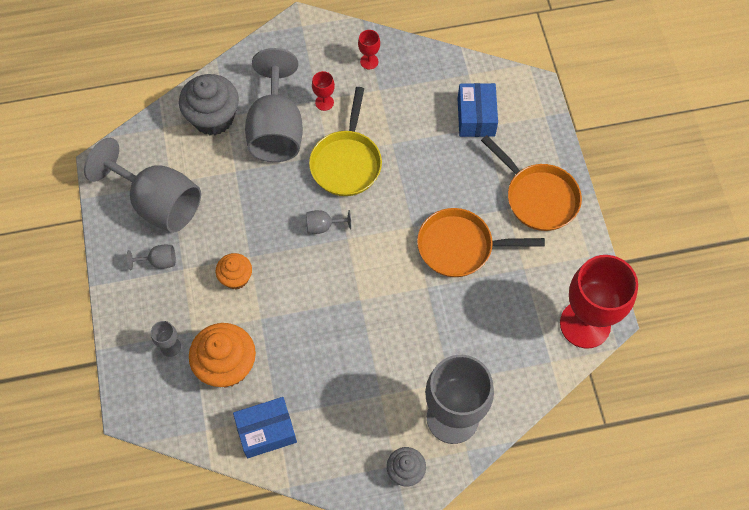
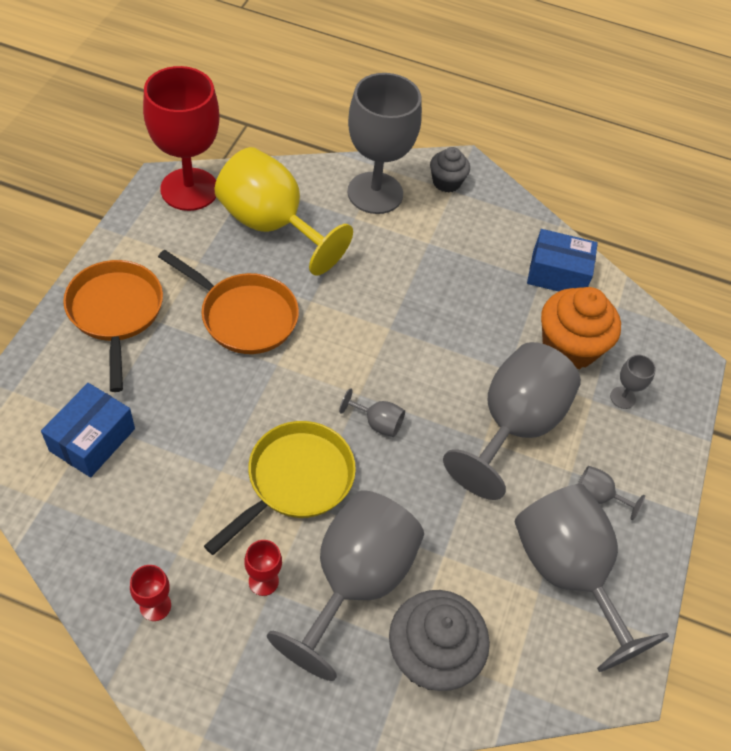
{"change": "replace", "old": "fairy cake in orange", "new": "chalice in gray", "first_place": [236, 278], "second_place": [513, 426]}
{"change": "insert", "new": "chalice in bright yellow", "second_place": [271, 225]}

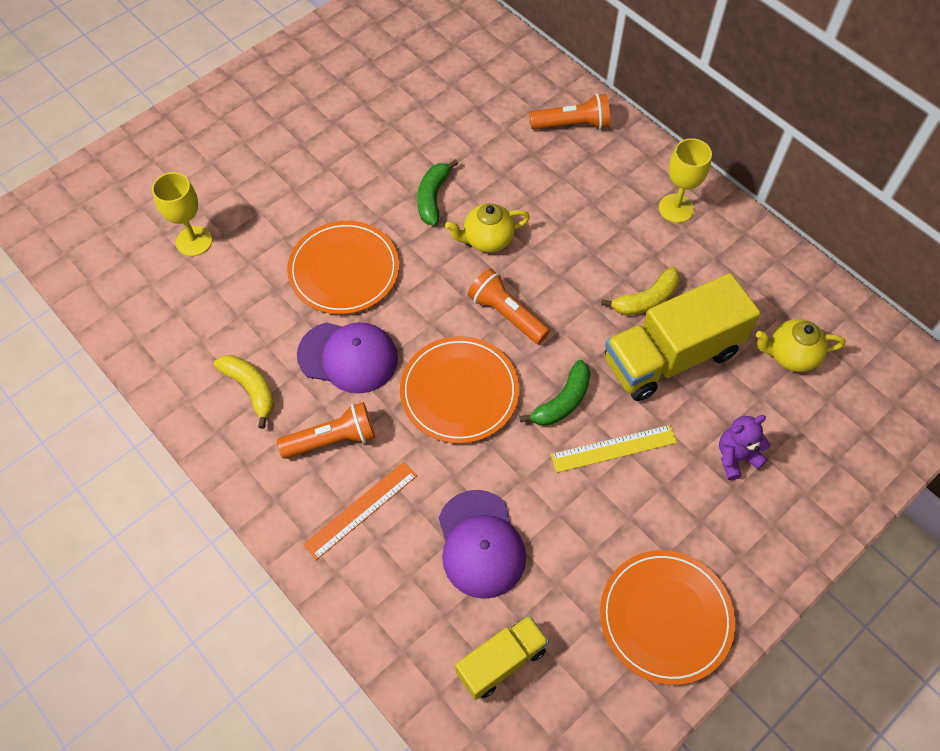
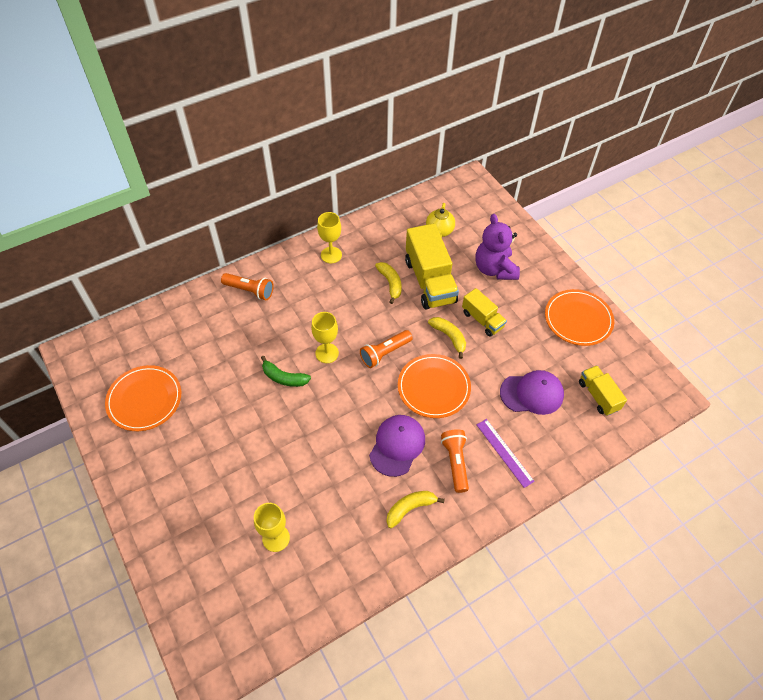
{"change": "move", "old": "plate in orange", "first_place": [344, 270], "second_place": [144, 399]}
{"change": "recolor", "old": "straightedge in orange", "new": "straightedge in violet", "first_place": [361, 509], "second_place": [504, 452]}
{"change": "replace", "old": "tea pot in bright yellow", "new": "chalice in bright yellow", "first_place": [487, 240], "second_place": [327, 353]}
{"change": "recolor", "old": "banana in green", "new": "banana in bright yellow", "first_place": [562, 401], "second_place": [449, 337]}
{"change": "rotate", "old": "torch in orange", "first_place": [572, 124], "second_place": [250, 290], "degrees": 105}
{"change": "replace", "old": "straightedge in bright yellow", "new": "lorry in bright yellow", "first_place": [614, 449], "second_place": [482, 320]}
{"change": "resize", "old": "stuffed bear in violet", "first_place": [736, 457], "second_place": [494, 269], "factor": 1.76}

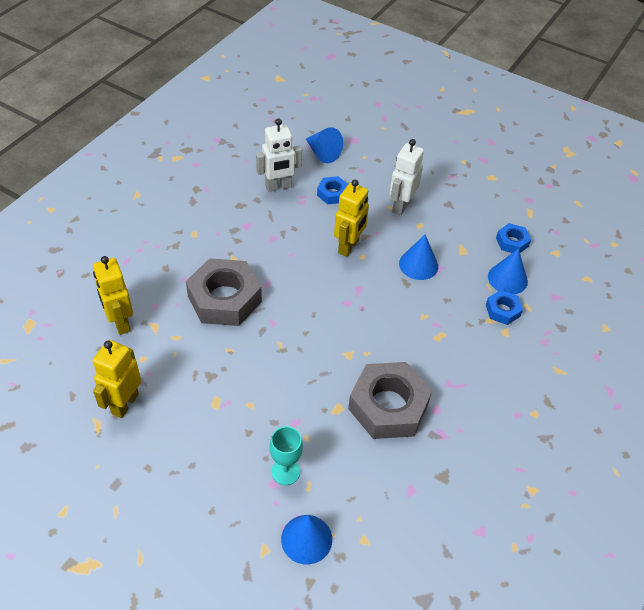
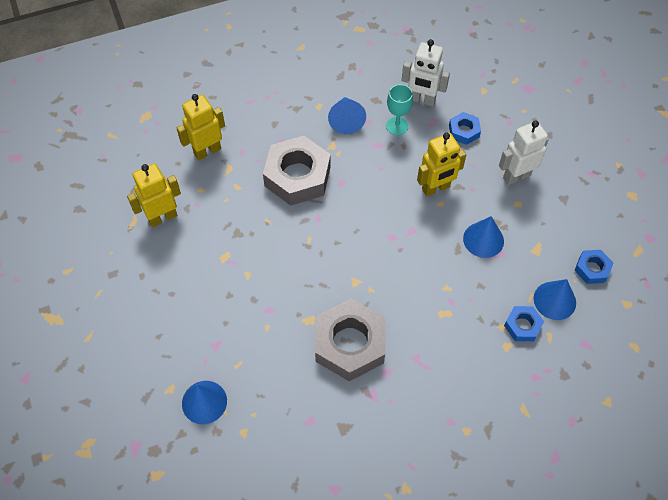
{"change": "rotate", "old": "robot figure in bright yellow", "first_place": [120, 322], "second_place": [207, 151], "degrees": 45}
{"change": "move", "old": "chalice in aqua", "first_place": [285, 471], "second_place": [397, 126]}
{"change": "move", "old": "cone in cobalt", "first_place": [322, 153], "second_place": [346, 120]}

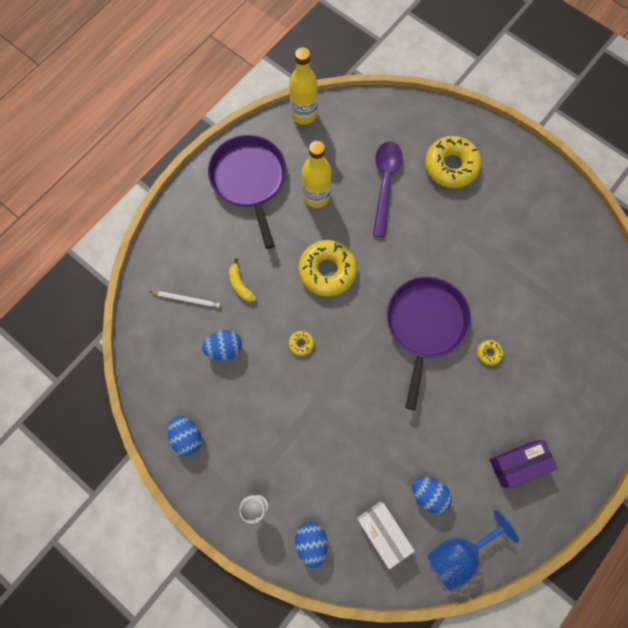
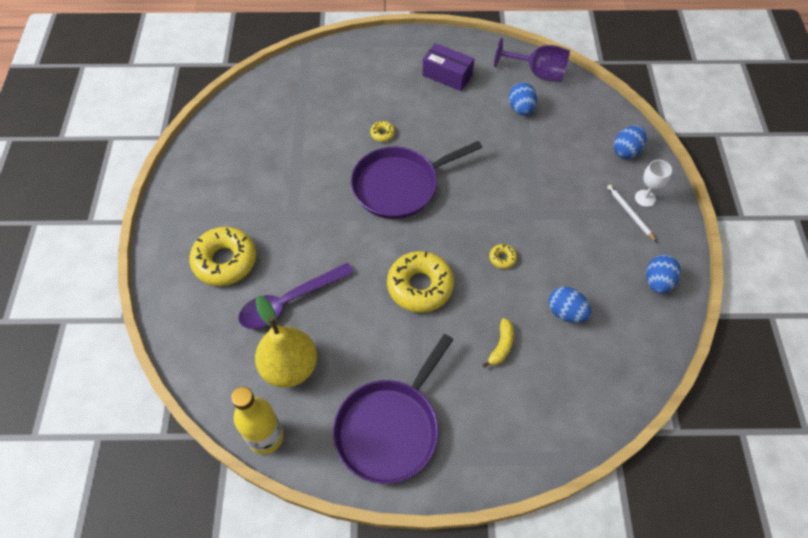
{"change": "move", "old": "wooden pencil in pure white", "first_place": [186, 299], "second_place": [630, 213]}
{"change": "delete", "old": "flask in bright yellow", "first_place": [316, 196]}
{"change": "delete", "old": "package in pure white", "first_place": [383, 532]}
{"change": "recolor", "old": "chalice in cobalt", "new": "chalice in violet", "first_place": [458, 552], "second_place": [538, 73]}
{"change": "insert", "new": "pear fruit in bright yellow", "second_place": [289, 367]}

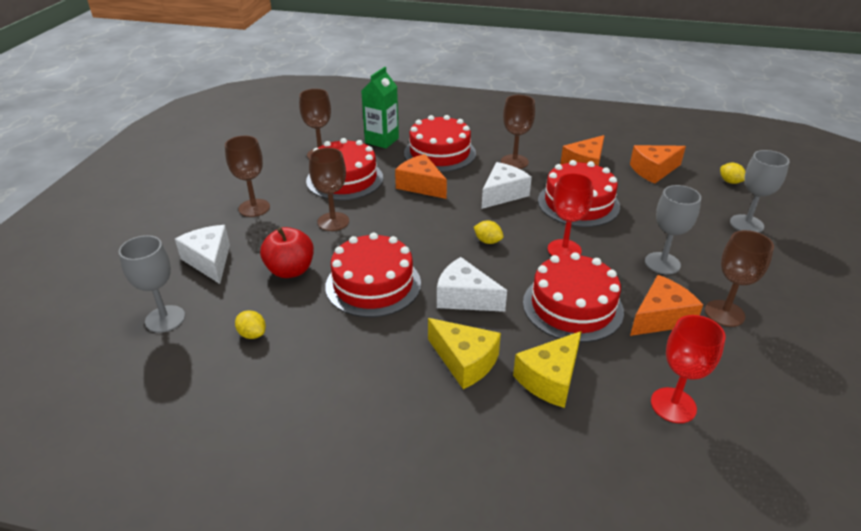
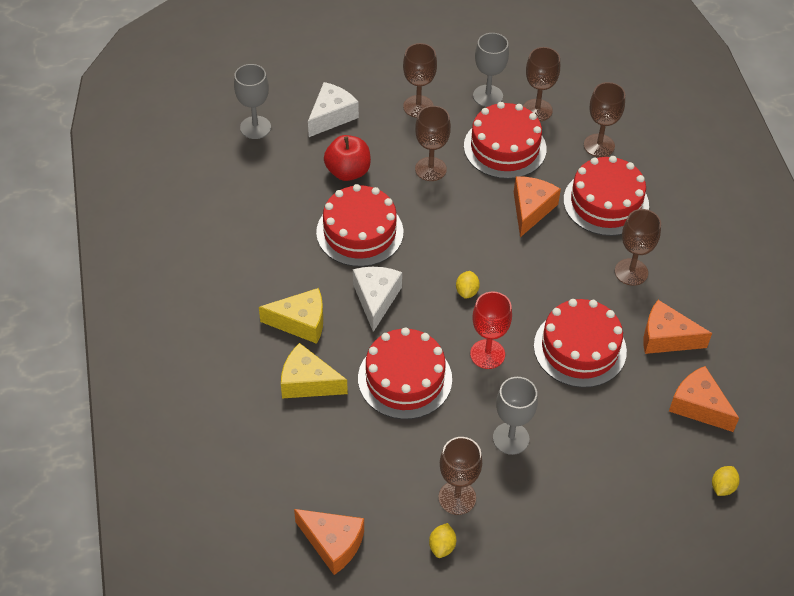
{"change": "move", "old": "lemon in bright yellow", "first_place": [252, 334], "second_place": [442, 546]}
{"change": "replace", "old": "milk carton in green", "new": "chalice in brown", "first_place": [382, 140], "second_place": [599, 145]}
{"change": "rotate", "old": "piece of cheese in bright yellow", "first_place": [464, 361], "second_place": [300, 322], "degrees": -105}
{"change": "delete", "old": "piece of cheese in pure white", "first_place": [503, 194]}
{"change": "move", "old": "piece of cheese in orange", "first_place": [660, 317], "second_place": [333, 543]}
{"change": "delete", "old": "chalice in scarlet", "first_place": [673, 405]}
{"change": "move", "old": "chalice in gray", "first_place": [746, 224], "second_place": [487, 96]}

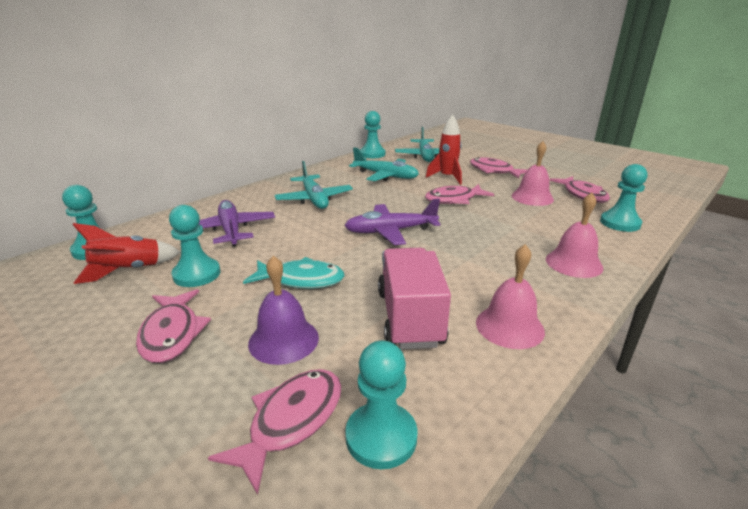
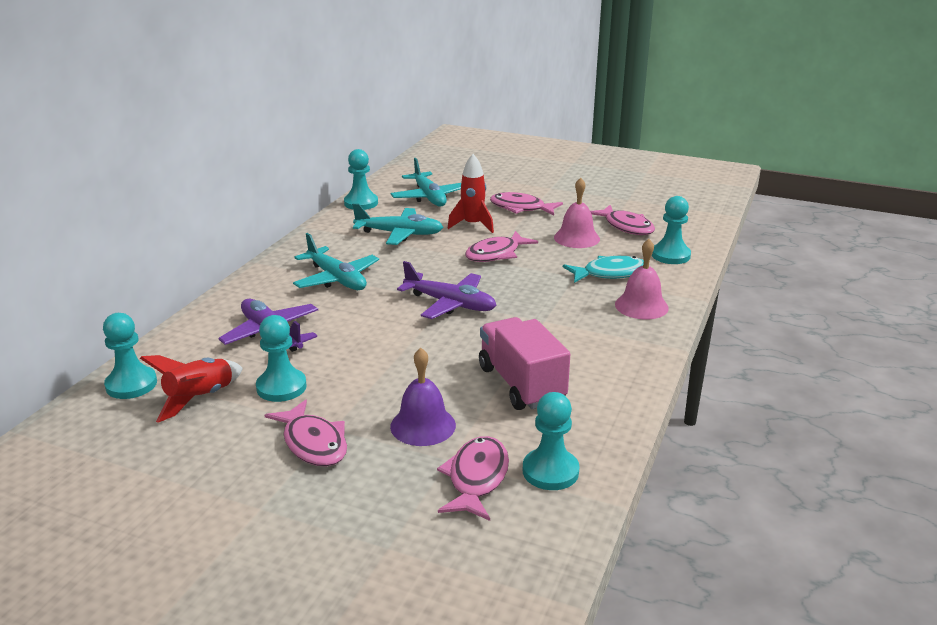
{"change": "move", "old": "toy fish in aqua", "first_place": [301, 280], "second_place": [610, 274]}
{"change": "rotate", "old": "toy plane in violet", "first_place": [390, 231], "second_place": [450, 304], "degrees": -120}
{"change": "delete", "old": "school bell in rosy", "first_place": [509, 326]}

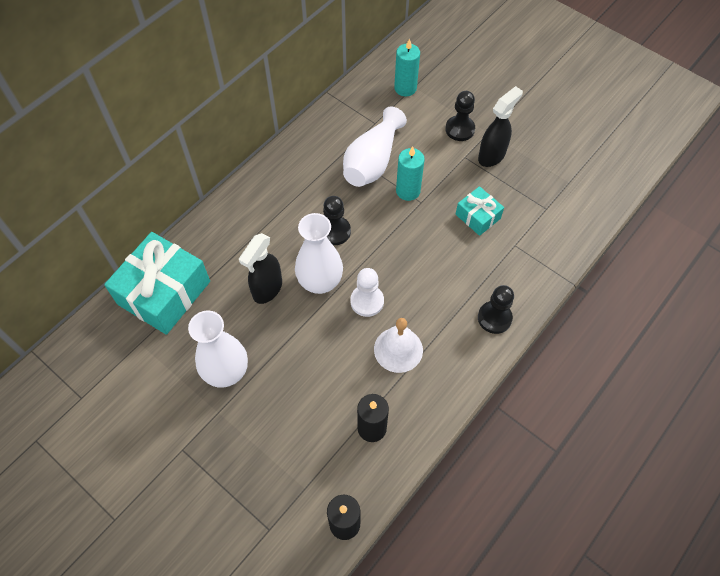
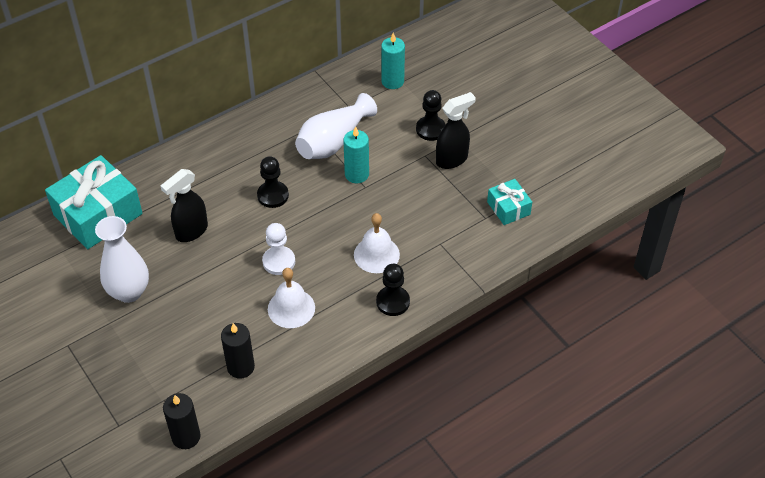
{"change": "delete", "old": "vase in pure white", "first_place": [320, 282]}
{"change": "move", "old": "present in aqua", "first_place": [477, 216], "second_place": [508, 208]}
{"change": "insert", "new": "school bell in pure white", "second_place": [376, 254]}

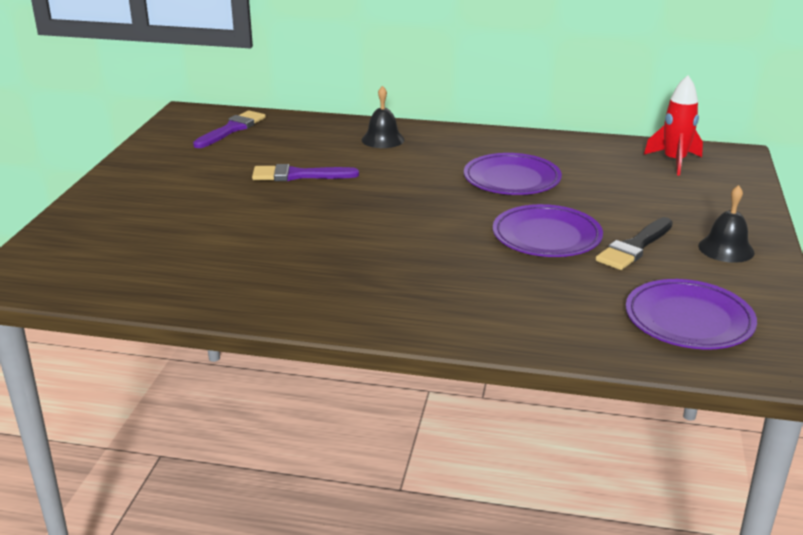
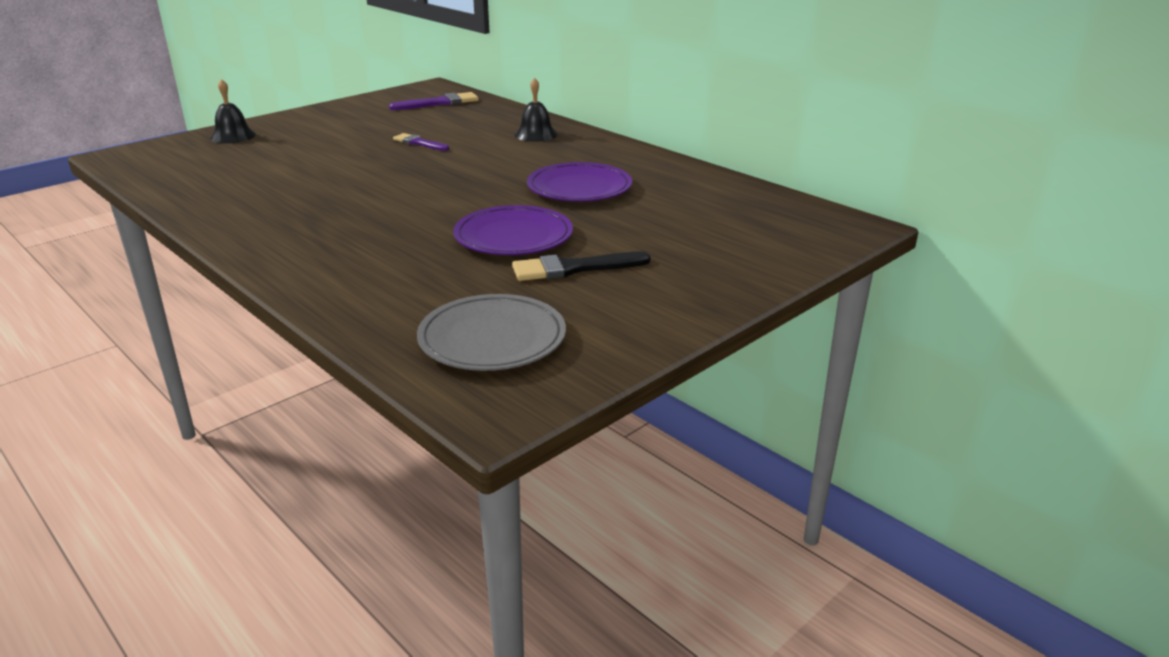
{"change": "resize", "old": "brush in violet", "first_place": [298, 175], "second_place": [419, 143], "factor": 0.66}
{"change": "recolor", "old": "plate in violet", "new": "plate in gray", "first_place": [688, 320], "second_place": [492, 339]}
{"change": "delete", "old": "rocket in scarlet", "first_place": [674, 162]}
{"change": "move", "old": "school bell in jet-black", "first_place": [726, 249], "second_place": [233, 136]}

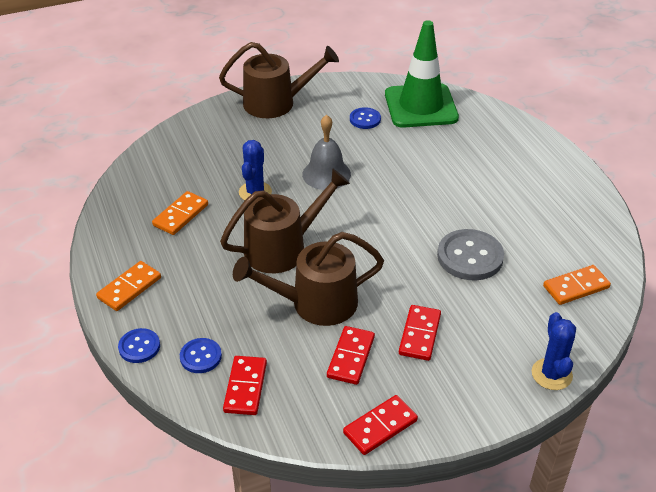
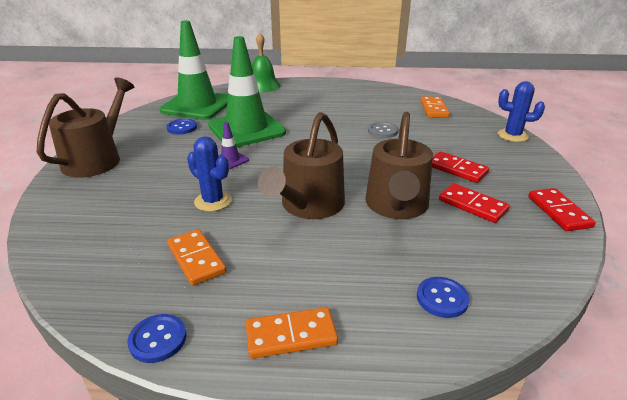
{"change": "rotate", "old": "domino in orange", "first_place": [129, 288], "second_place": [291, 335], "degrees": -75}
{"change": "move", "old": "sewing button in cobalt", "first_place": [139, 347], "second_place": [158, 339]}
{"change": "rotate", "old": "watering can in brown", "first_place": [282, 248], "second_place": [309, 205], "degrees": -150}
{"change": "delete", "old": "domino in scarlet", "first_place": [245, 387]}
{"change": "replace", "old": "school bell in gray", "new": "safety cone in violet", "first_place": [326, 174], "second_place": [230, 160]}
{"change": "resize", "old": "sewing button in gray", "first_place": [470, 257], "second_place": [382, 131], "factor": 0.57}
{"change": "insert", "new": "safety cone in green", "second_place": [246, 129]}
{"change": "insert", "new": "school bell in green", "second_place": [263, 86]}

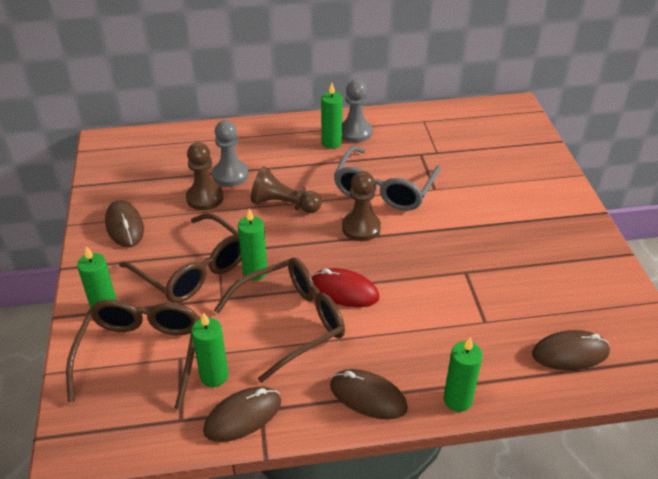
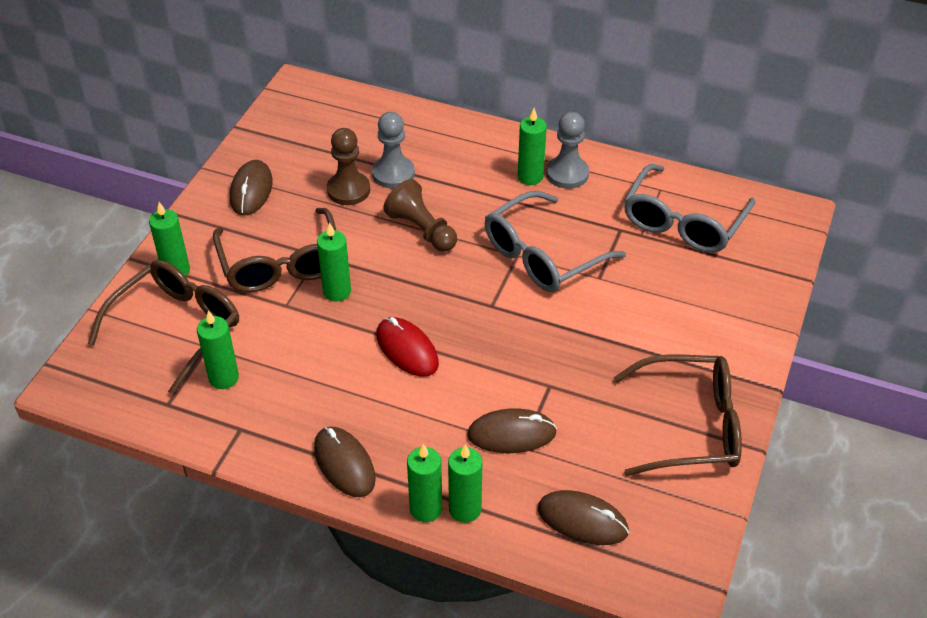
{"change": "move", "old": "computer mouse in brown", "first_place": [243, 416], "second_place": [511, 434]}
{"change": "move", "old": "spectacles in brown", "first_place": [292, 322], "second_place": [690, 426]}
{"change": "delete", "old": "chess pawn in brown", "first_place": [361, 228]}
{"change": "insert", "new": "wax candle in green", "second_place": [465, 509]}
{"change": "insert", "new": "spectacles in gray", "second_place": [683, 222]}

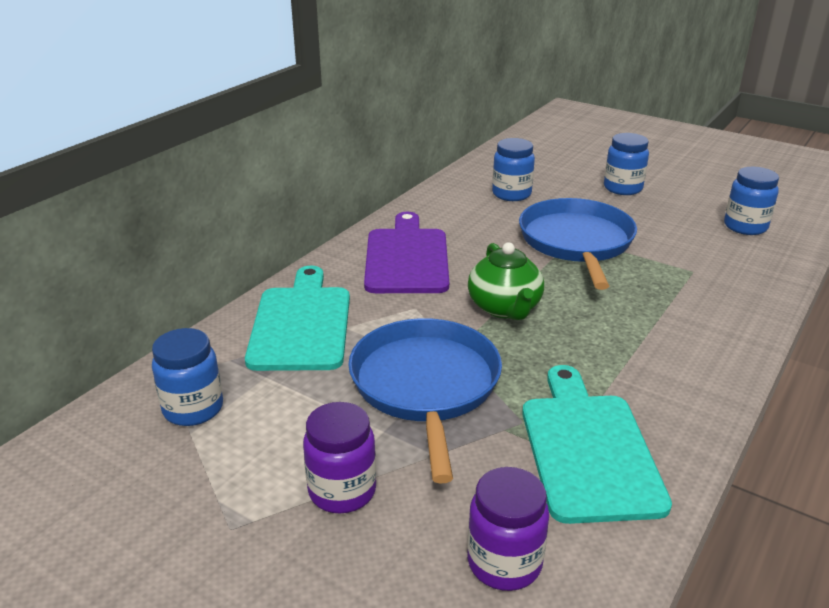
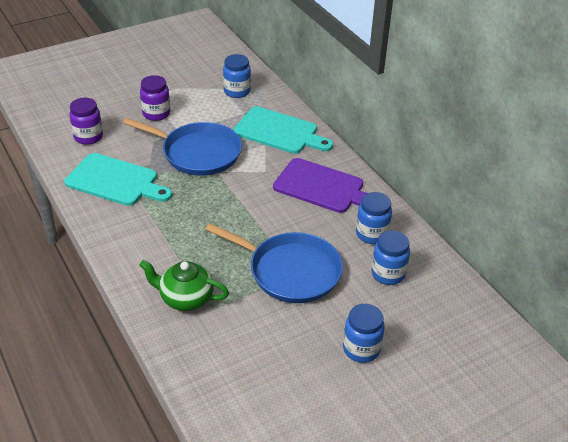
{"change": "move", "old": "tea pot in green", "first_place": [505, 308], "second_place": [185, 298]}
{"change": "move", "old": "preserve jar in cobalt", "first_place": [745, 227], "second_place": [371, 234]}

